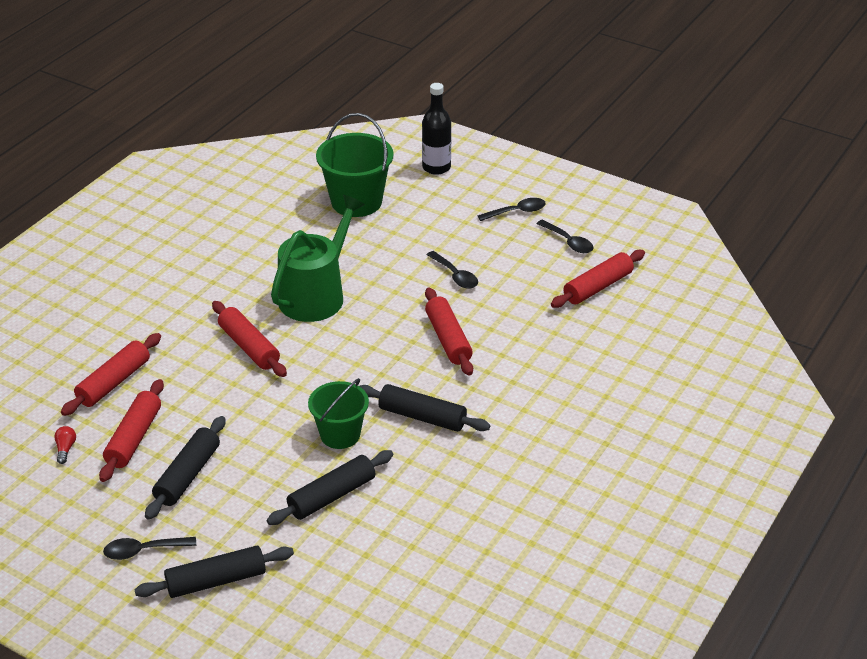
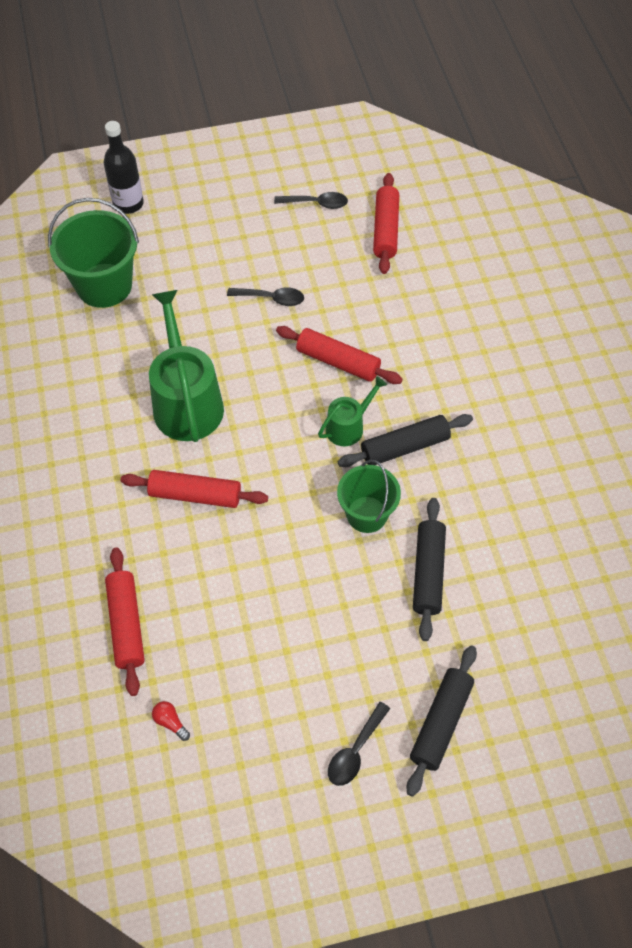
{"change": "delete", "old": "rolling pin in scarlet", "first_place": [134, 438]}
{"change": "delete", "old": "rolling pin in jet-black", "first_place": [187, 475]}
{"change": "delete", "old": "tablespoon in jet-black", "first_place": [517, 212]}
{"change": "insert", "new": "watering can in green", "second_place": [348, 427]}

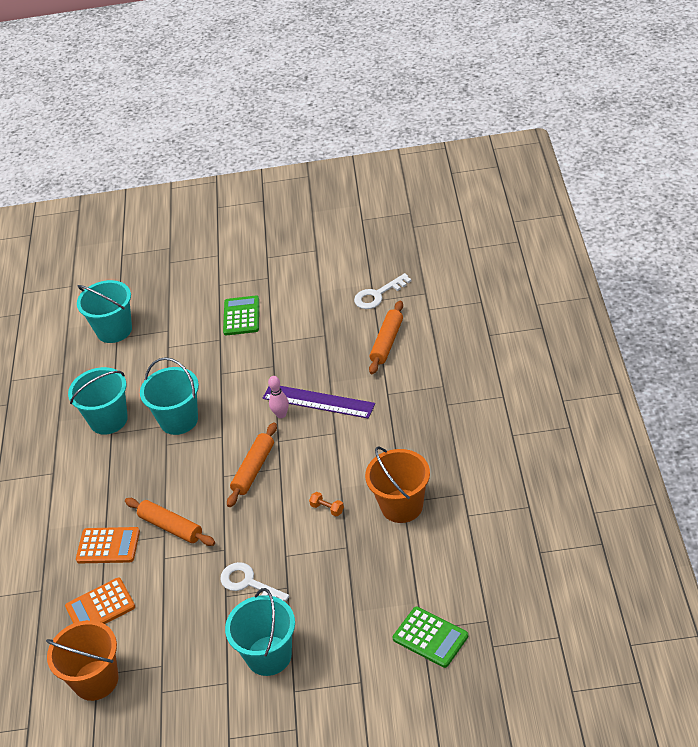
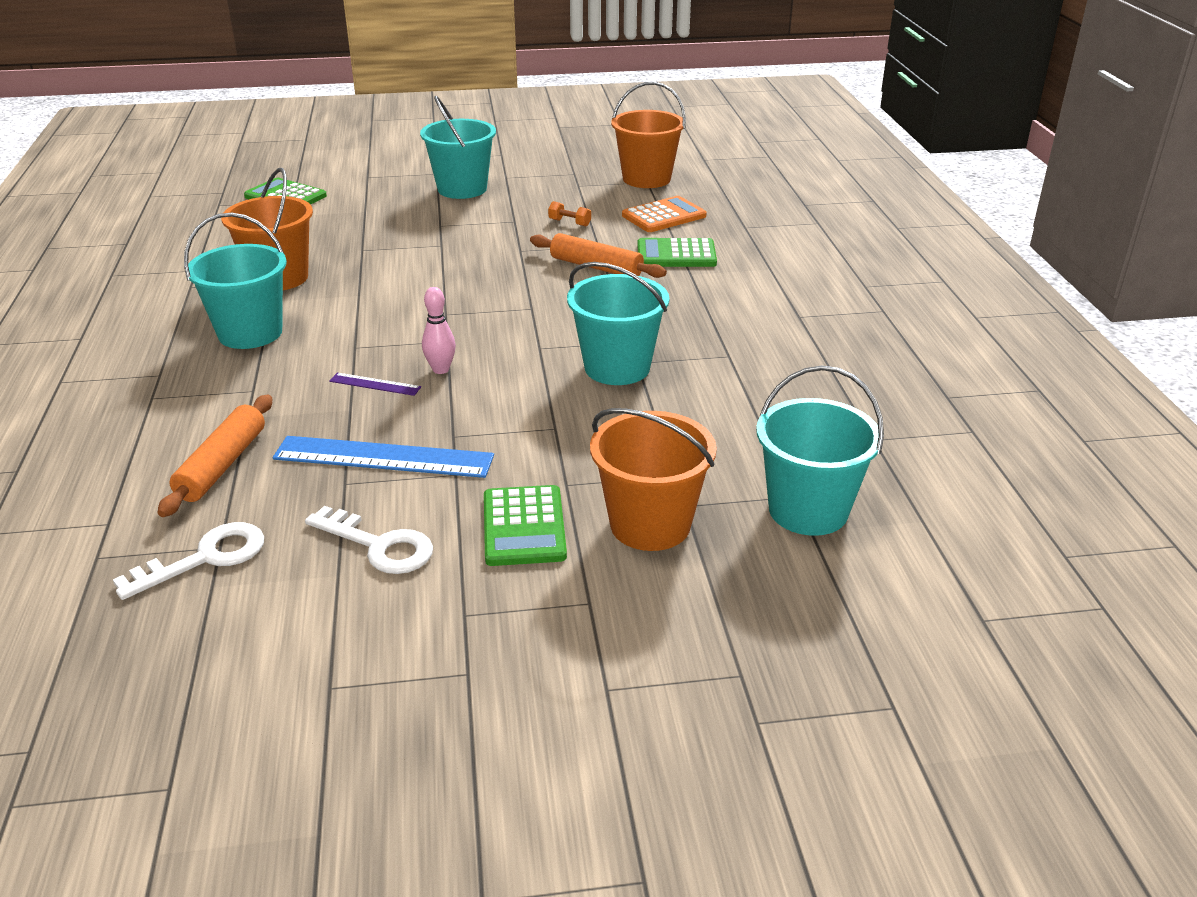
{"change": "move", "old": "sand bucket in aqua", "first_place": [108, 420], "second_place": [250, 333]}
{"change": "recolor", "old": "adding machine in orange", "new": "adding machine in green", "first_place": [108, 546], "second_place": [676, 254]}
{"change": "move", "old": "latchkey in pure white", "first_place": [248, 583], "second_place": [380, 546]}
{"change": "delete", "old": "rolling pin in orange", "first_place": [254, 469]}
{"change": "resize", "old": "straightedge in violet", "first_place": [318, 401], "second_place": [375, 384], "factor": 0.47}
{"change": "move", "old": "free weight in orange", "first_place": [327, 509], "second_place": [569, 223]}
{"change": "insert", "new": "straightedge in cobalt", "second_place": [384, 457]}
{"change": "insert", "new": "sand bucket in orange", "second_place": [650, 525]}

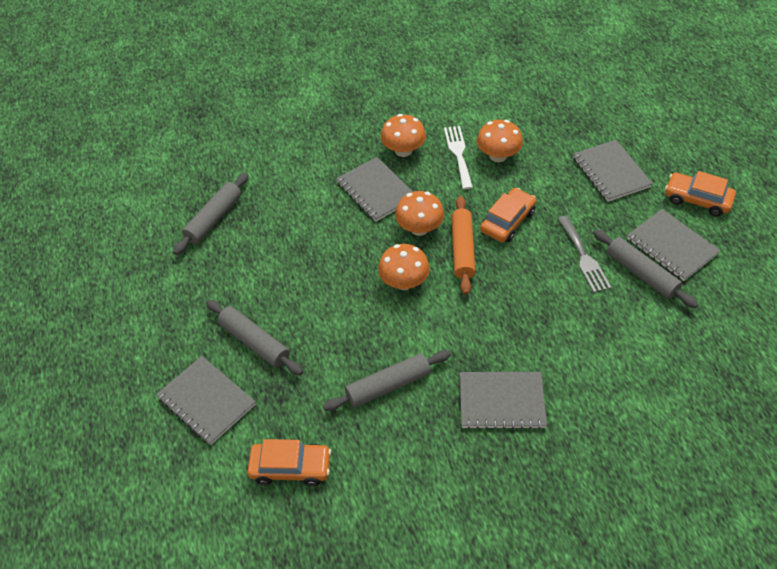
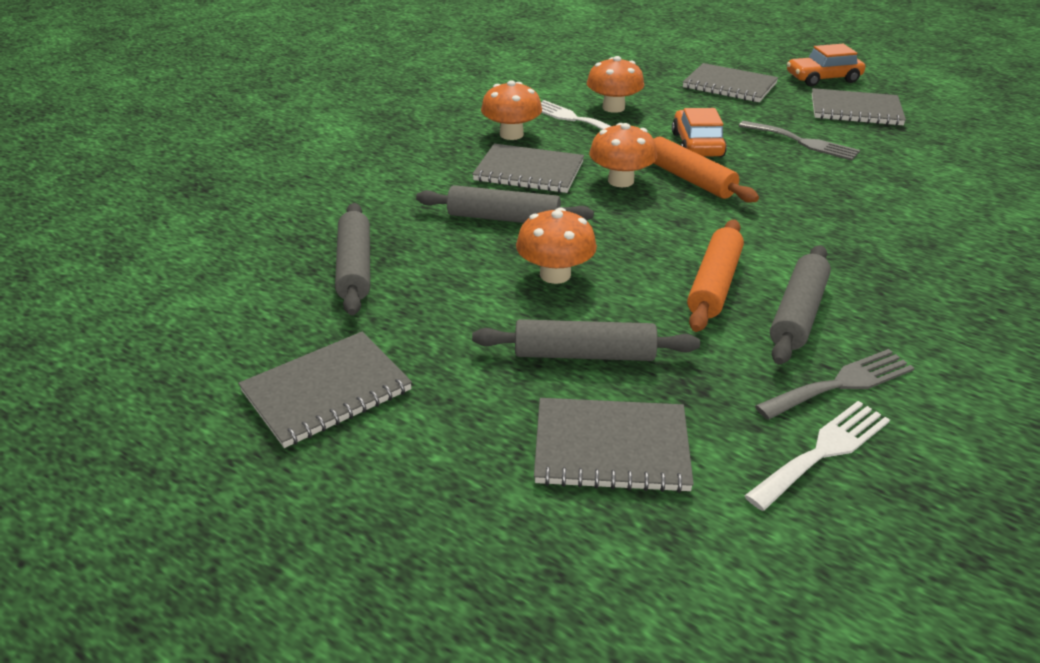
{"change": "replace", "old": "automobile in orange", "new": "table fork in pure white", "first_place": [290, 467], "second_place": [823, 451]}
{"change": "move", "old": "fungus in orange", "first_place": [404, 282], "second_place": [555, 274]}
{"change": "move", "old": "notepad in gray", "first_place": [501, 401], "second_place": [326, 391]}
{"change": "move", "old": "rolling pin in gray", "first_place": [641, 274], "second_place": [503, 218]}
{"change": "insert", "new": "rolling pin in orange", "second_place": [714, 284]}
{"change": "insert", "new": "table fork in gray", "second_place": [841, 384]}

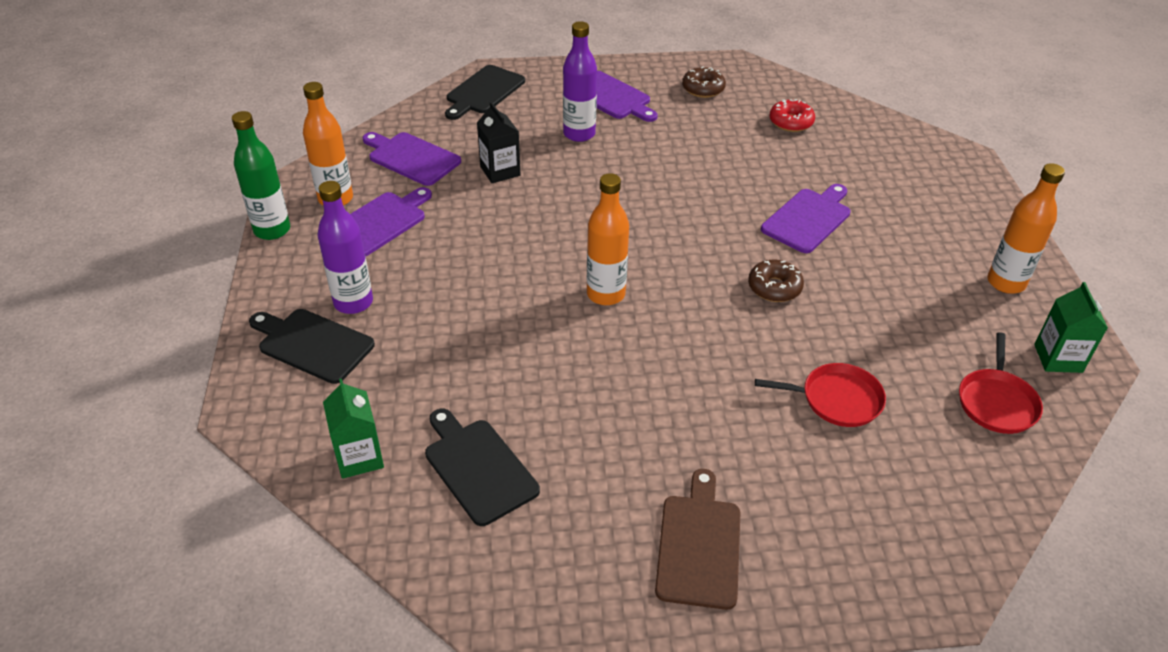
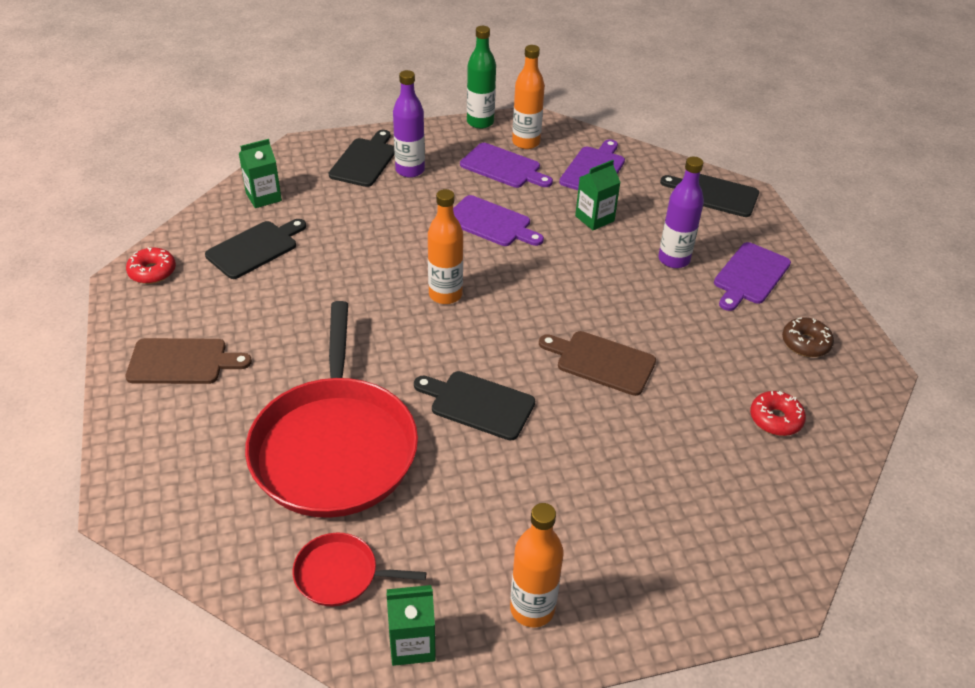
{"change": "recolor", "old": "milk carton in jet-black", "new": "milk carton in green", "first_place": [500, 171], "second_place": [594, 218]}
{"change": "replace", "old": "doughnut in brown", "new": "chopping board in jet-black", "first_place": [774, 287], "second_place": [478, 404]}
{"change": "resize", "old": "frying pan in scarlet", "first_place": [836, 399], "second_place": [334, 447], "factor": 2.27}
{"change": "move", "old": "chopping board in violet", "first_place": [808, 219], "second_place": [491, 223]}
{"change": "insert", "new": "doughnut in scarlet", "second_place": [152, 272]}
{"change": "insert", "new": "chopping board in brown", "second_place": [601, 362]}

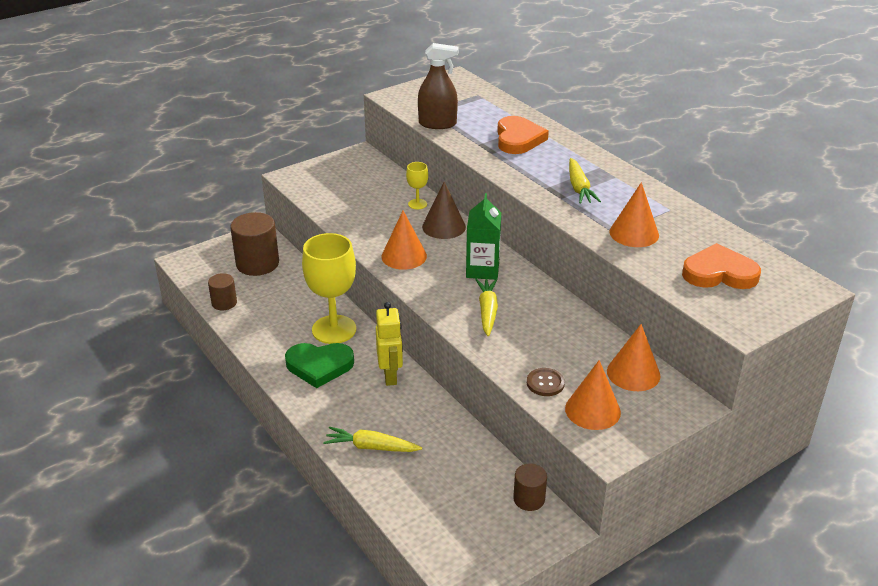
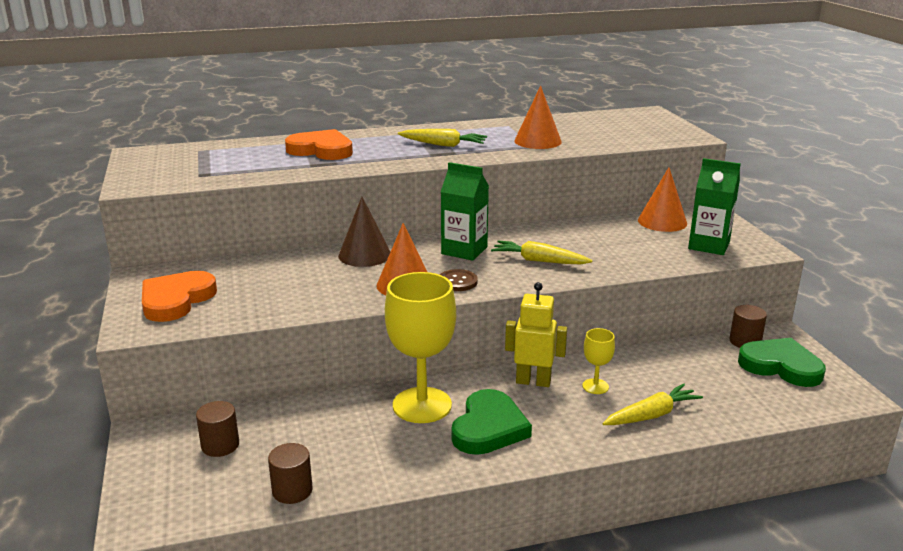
{"change": "resize", "old": "cylinder in brown", "first_place": [257, 264], "second_place": [220, 445], "factor": 0.56}
{"change": "rotate", "old": "toy carrot in bright yellow", "first_place": [371, 447], "second_place": [651, 415], "degrees": -150}
{"change": "move", "old": "chalice in bright yellow", "first_place": [417, 204], "second_place": [595, 386]}
{"change": "delete", "old": "sprayer in brown", "first_place": [437, 124]}
{"change": "move", "old": "sewing button in brown", "first_place": [545, 383], "second_place": [457, 282]}
{"change": "replace", "old": "cone in orange", "new": "milk carton in green", "first_place": [592, 410], "second_place": [709, 245]}
{"change": "move", "old": "heart shape in orange", "first_place": [719, 273], "second_place": [176, 300]}
{"change": "insert", "new": "heart shape in green", "second_place": [781, 366]}

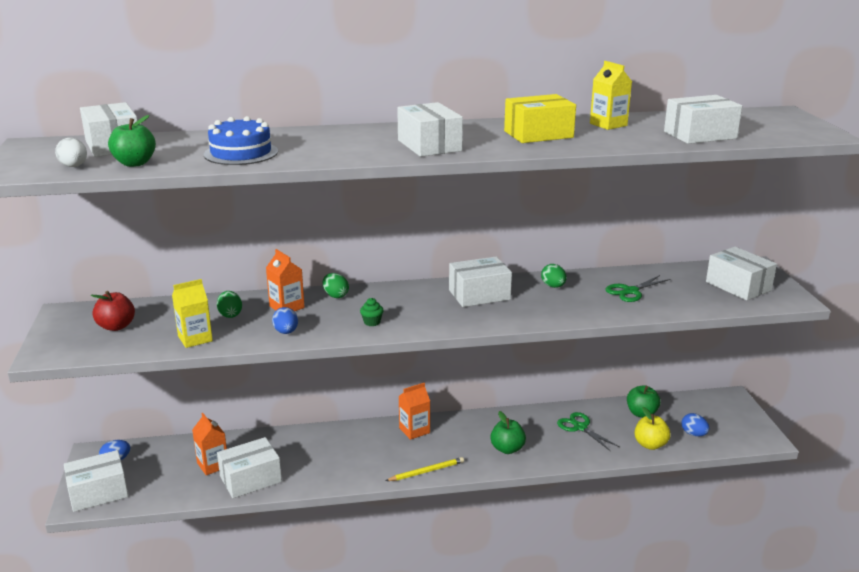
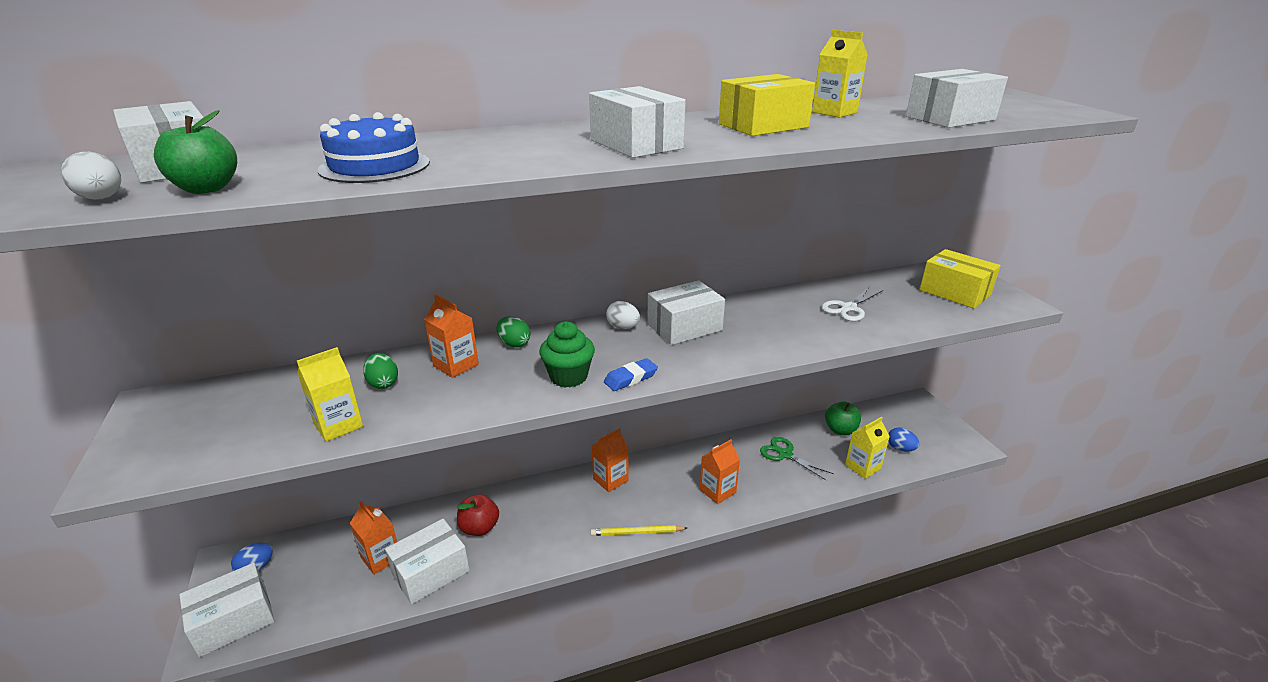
{"change": "move", "old": "apple fruit in scarlet", "first_place": [116, 326], "second_place": [479, 528]}
{"change": "delete", "old": "egg in cobalt", "first_place": [286, 332]}
{"change": "resize", "old": "fairy cake in green", "first_place": [372, 322], "second_place": [568, 377], "factor": 1.85}
{"change": "rotate", "old": "wooden pencil in bright yellow", "first_place": [426, 471], "second_place": [637, 533], "degrees": -150}
{"change": "replace", "old": "apple fruit in green", "new": "milk carton in orange", "first_place": [507, 449], "second_place": [717, 491]}
{"change": "delete", "old": "egg in green", "first_place": [553, 286]}
{"change": "recolor", "old": "pair of scissors in green", "new": "pair of scissors in pure white", "first_place": [631, 291], "second_place": [848, 308]}
{"change": "replace", "old": "apple fruit in bright yellow", "new": "milk carton in bright yellow", "first_place": [650, 444], "second_place": [862, 467]}
{"change": "recolor", "old": "package in pure white", "new": "package in bright yellow", "first_place": [738, 286], "second_place": [955, 292]}
{"change": "insert", "new": "pencil eraser in cobalt", "second_place": [630, 378]}
{"change": "insert", "new": "egg in pure white", "second_place": [623, 327]}

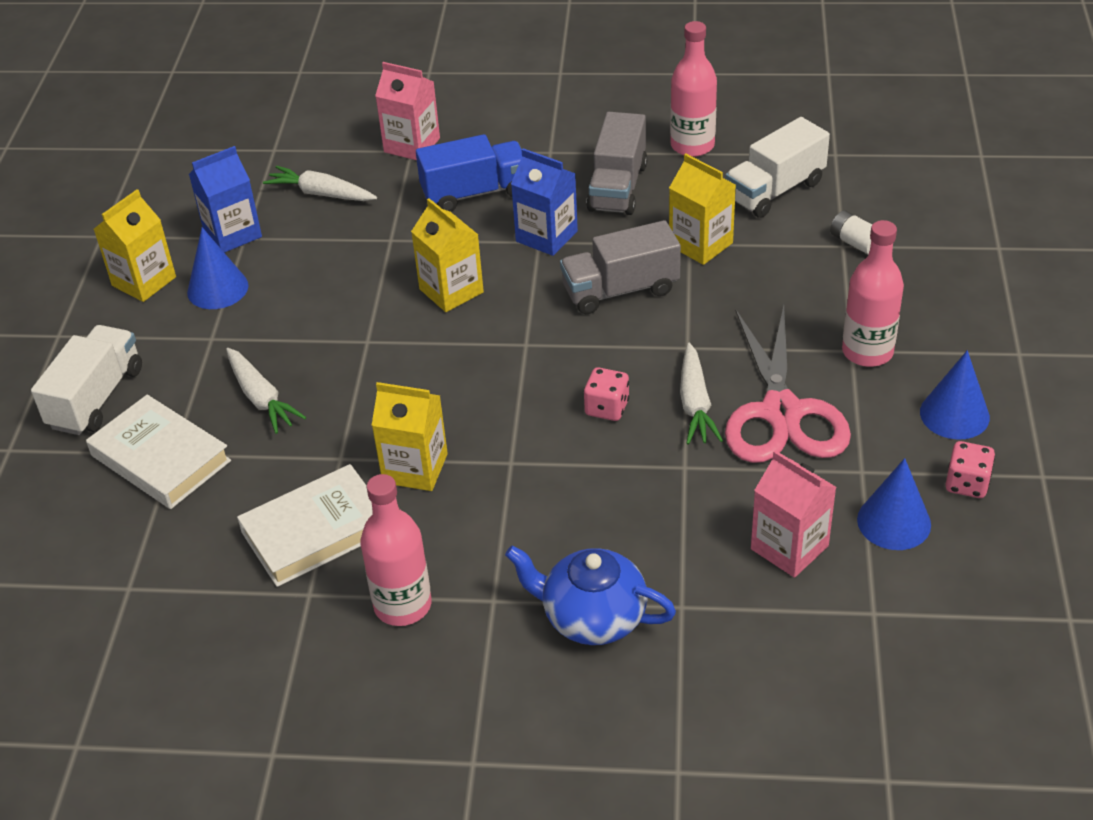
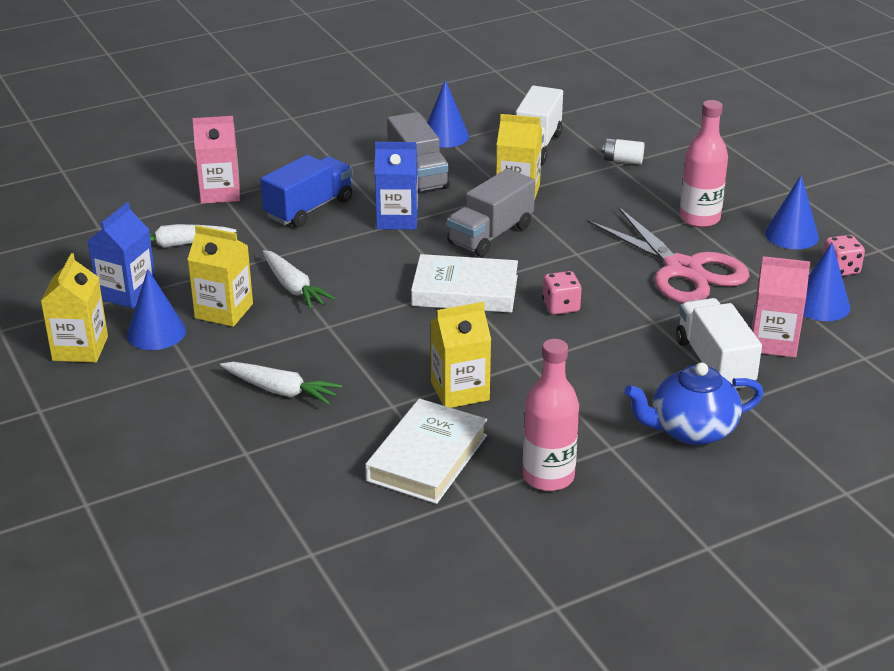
{"change": "move", "old": "lorry in pure white", "first_place": [96, 398], "second_place": [714, 363]}
{"change": "move", "old": "book in pure white", "first_place": [160, 458], "second_place": [465, 291]}
{"change": "move", "old": "milk carton in bright yellow", "first_place": [451, 291], "second_place": [224, 311]}
{"change": "replace", "old": "flask in rosy", "new": "cone in cobalt", "first_place": [692, 146], "second_place": [445, 136]}
{"change": "move", "old": "toy carrot in pure white", "first_place": [695, 404], "second_place": [293, 288]}

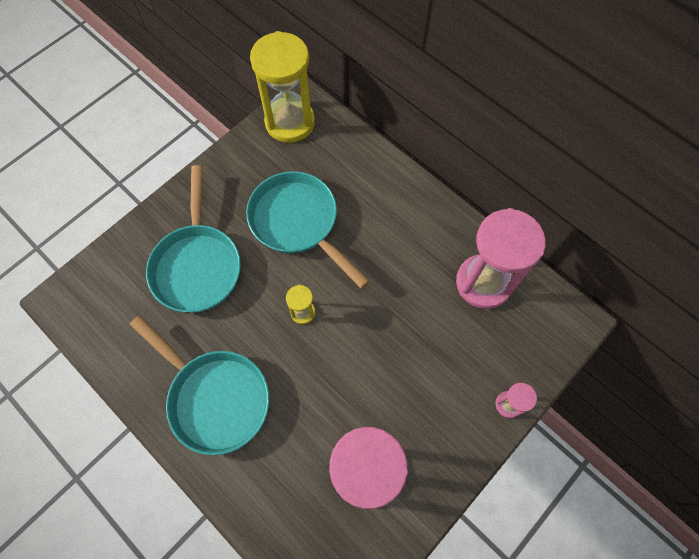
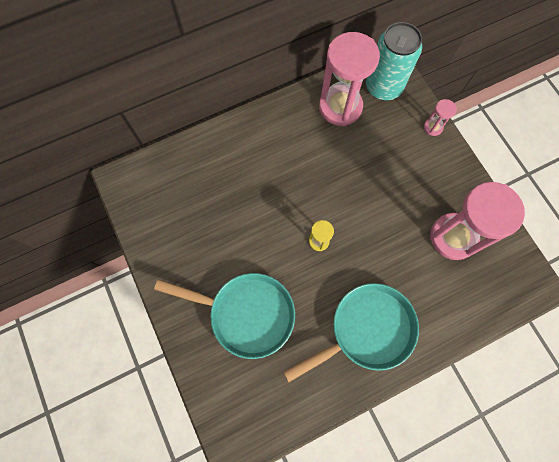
{"change": "delete", "old": "frying pan in aqua", "first_place": [298, 222]}
{"change": "delete", "old": "hourglass in bright yellow", "first_place": [290, 122]}
{"change": "insert", "new": "tin in aqua", "second_place": [383, 87]}

